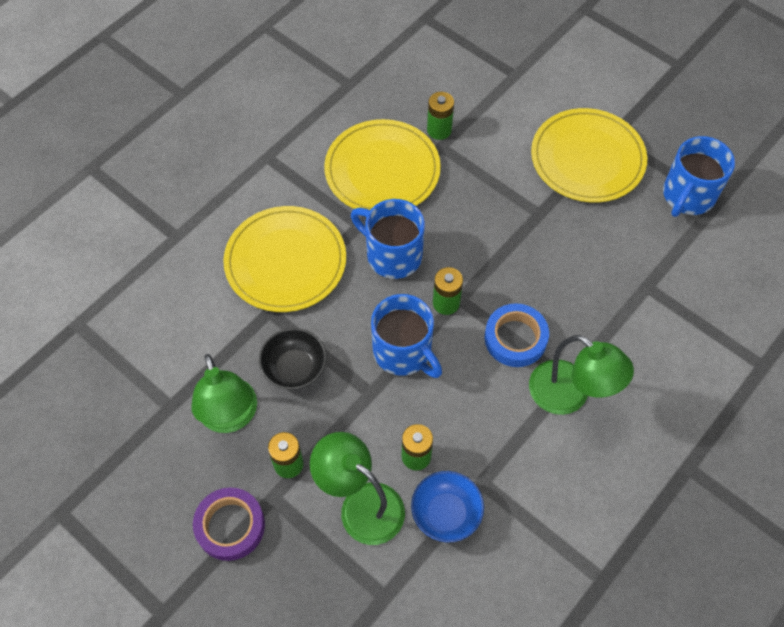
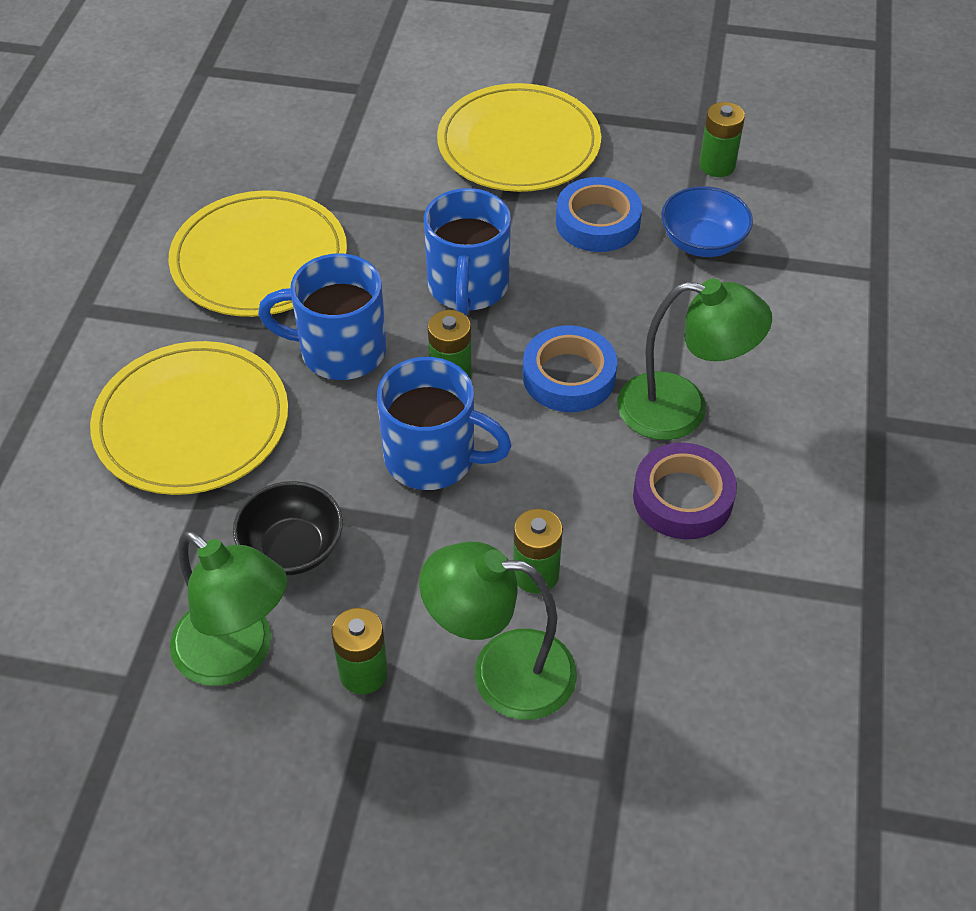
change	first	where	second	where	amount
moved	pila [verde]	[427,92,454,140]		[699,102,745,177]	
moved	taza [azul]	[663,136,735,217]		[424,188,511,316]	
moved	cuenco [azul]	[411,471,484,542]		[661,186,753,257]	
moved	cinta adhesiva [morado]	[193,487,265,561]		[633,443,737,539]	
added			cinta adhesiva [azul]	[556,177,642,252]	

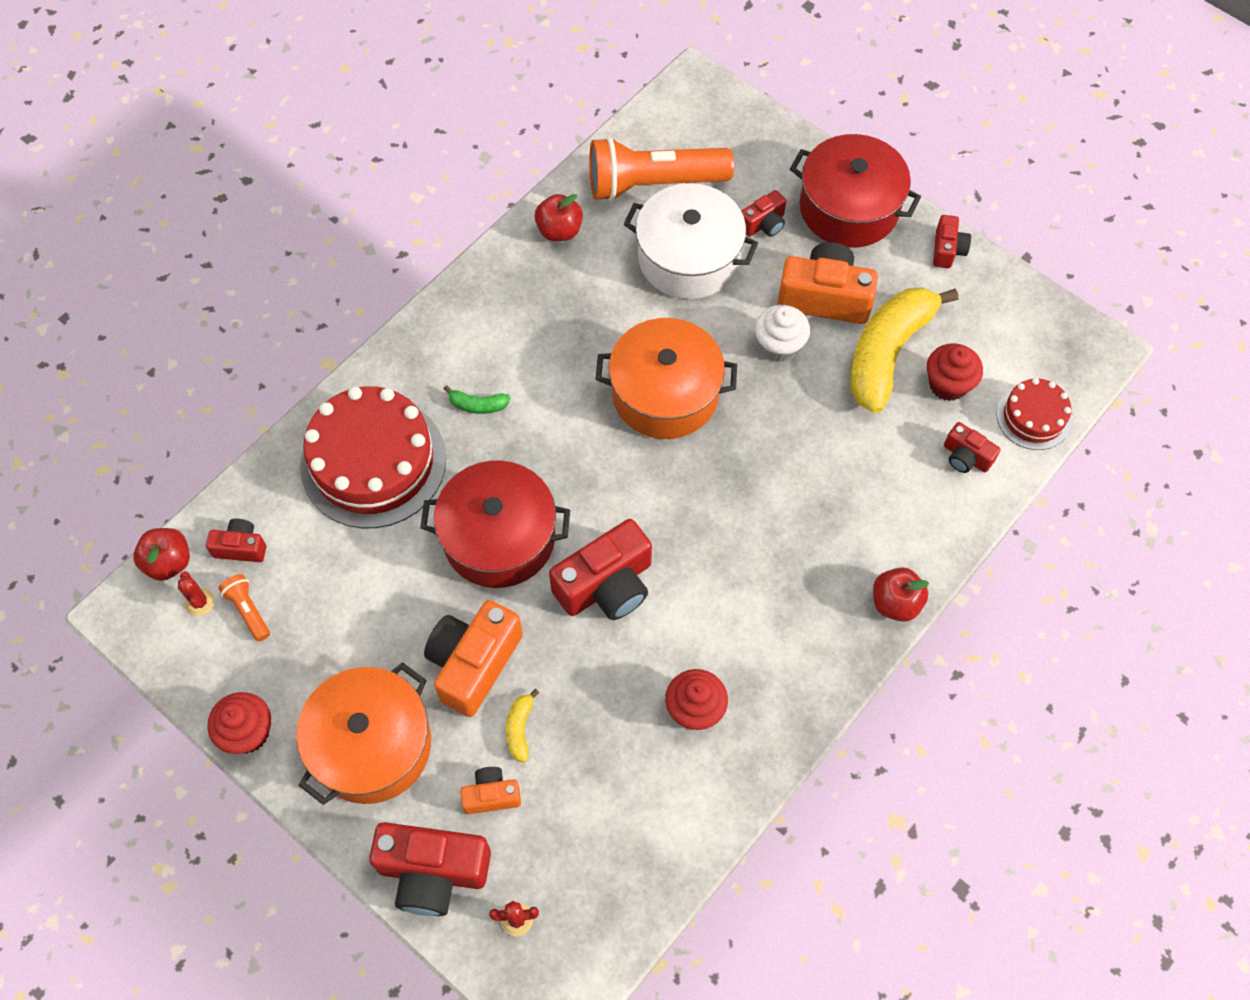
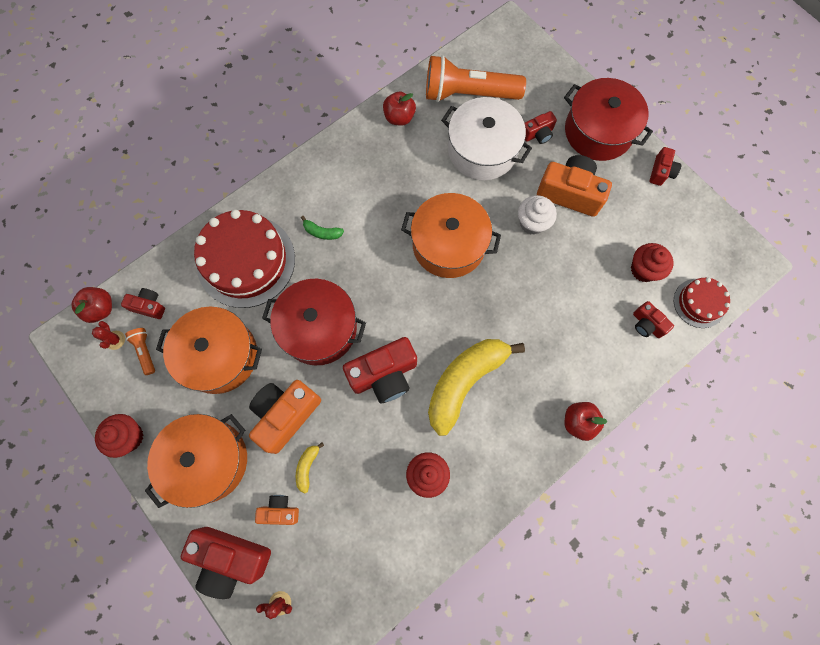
change	first	where	second	where	amount
moved	plátano [amarillo]	[850,287,958,413]		[428,339,525,436]	
added			olla [naranja]	[156,307,262,394]	

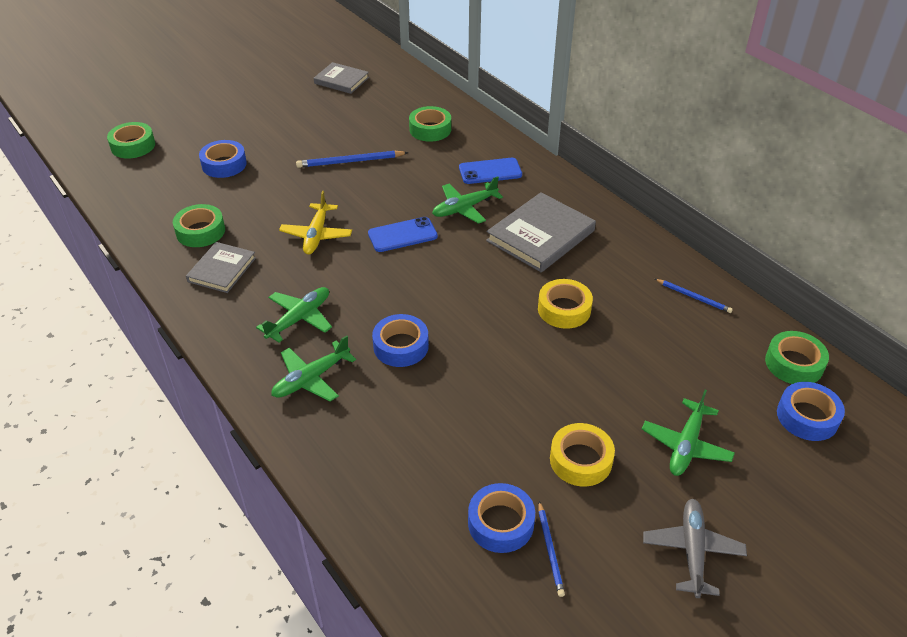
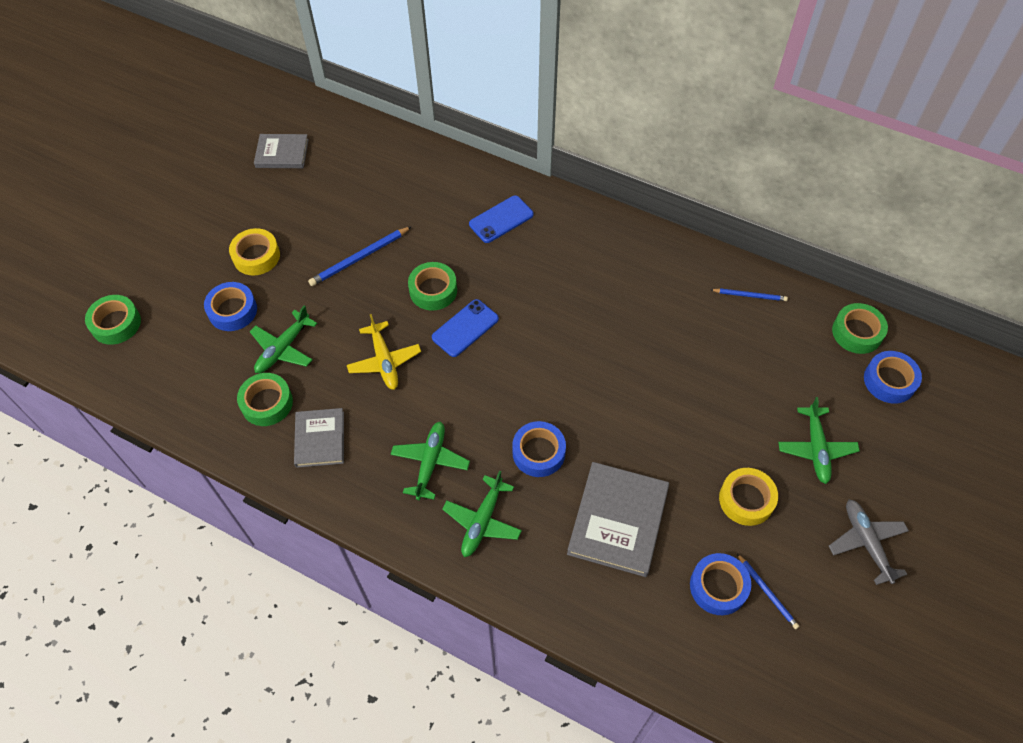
change	first	where	second	where	amount
moved	cinta adhesiva [verde]	[409,106,451,142]		[408,262,457,311]	
moved	avión [verde]	[432,176,503,224]		[250,305,318,373]	
moved	libro [gris]	[486,192,596,272]		[567,462,669,577]	
moved	cinta adhesiva [amarillo]	[538,279,593,329]		[229,228,280,276]	

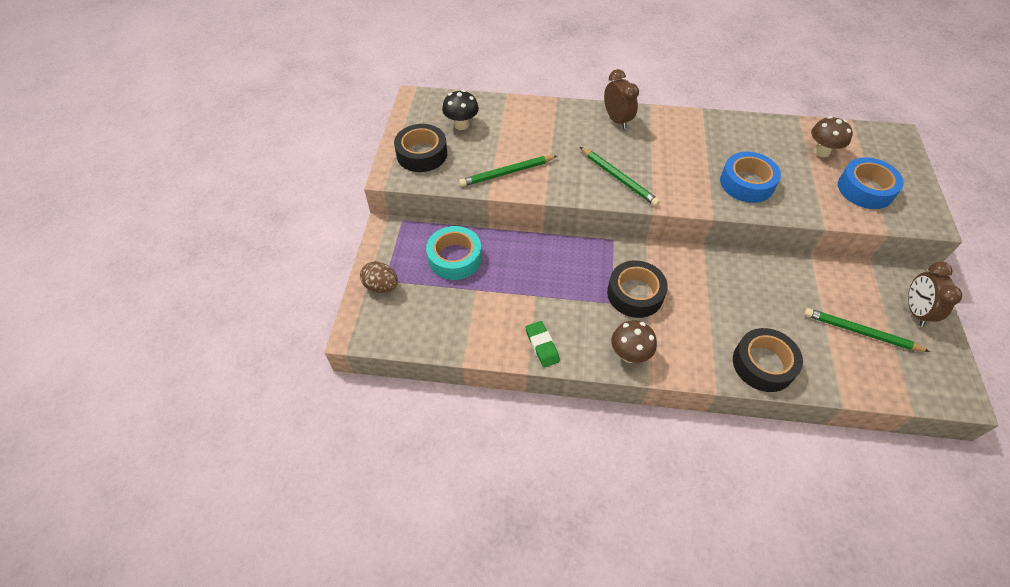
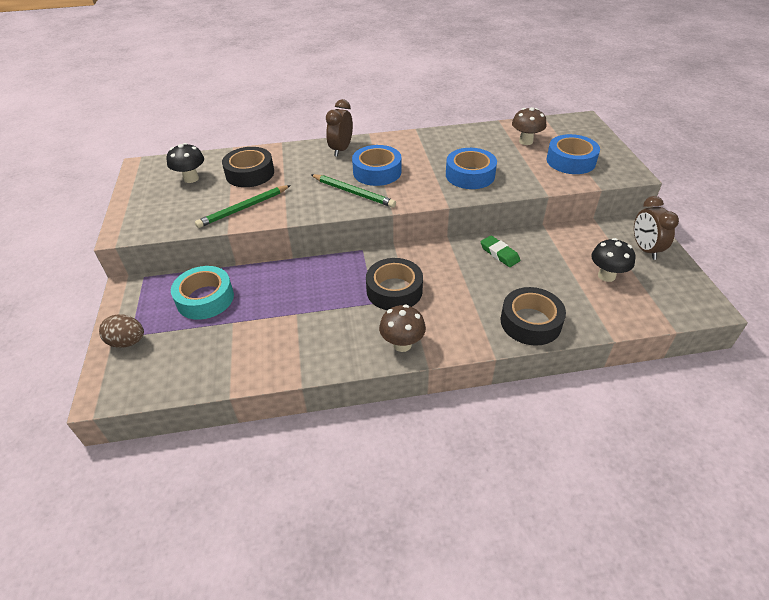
change	first	where	second	where	amount
turned	despertador [marrón]	[604,69,639,129]		[326,99,353,157]	120 degrees counterclockwise
moved	cinta adhesiva [negro]	[394,124,447,172]		[222,147,274,187]	
replaced	lápiz [verde]	[804,308,930,352]	seta [negro]	[591,238,635,282]	
moved	goma de borrar [verde]	[526,321,560,368]		[481,235,520,267]	
added			cinta adhesiva [azul]	[352,145,401,186]	

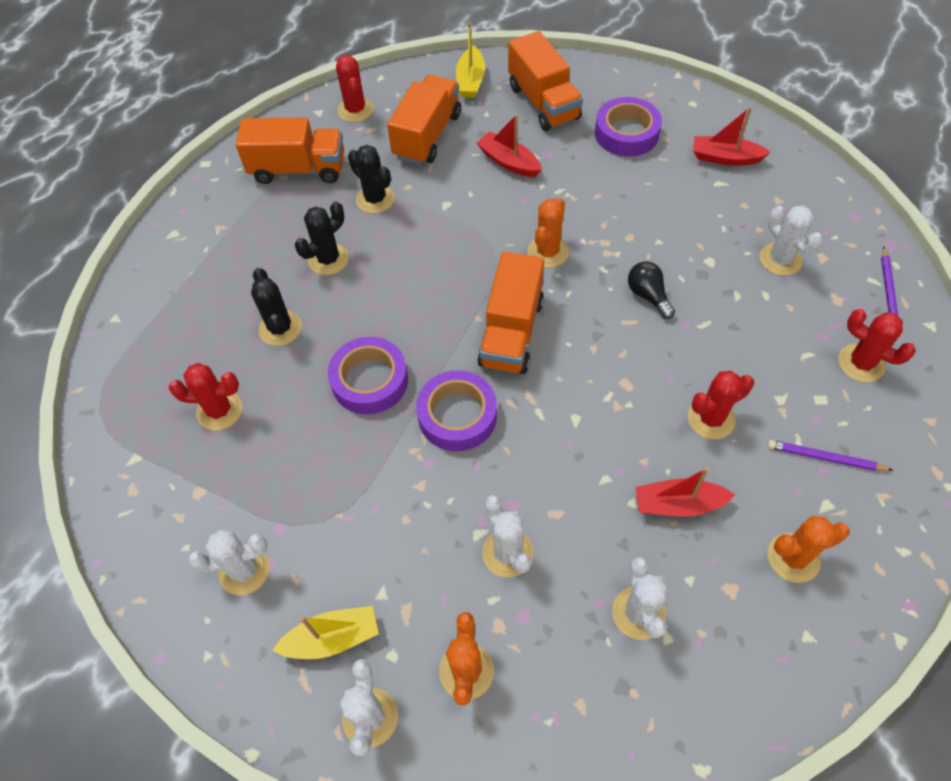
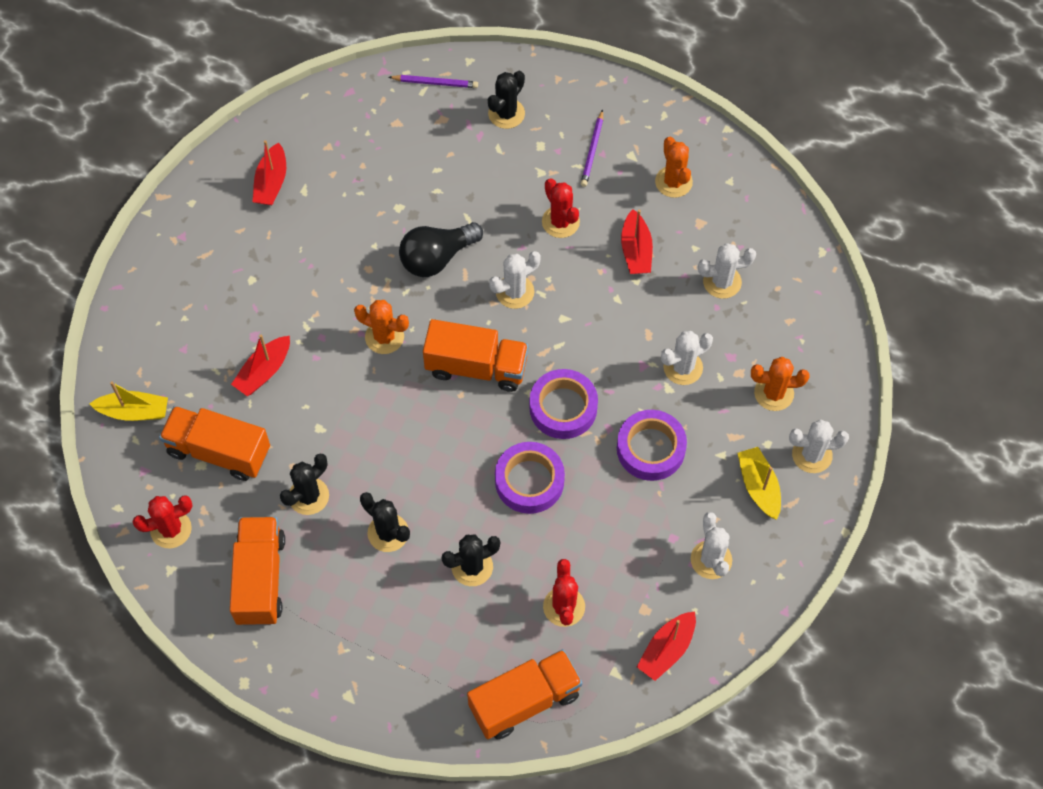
change	first	where	second	where	amount
moved	camión [naranja]	[508,31,583,131]		[467,649,582,739]	
moved	cinta adhesiva [morado]	[595,97,662,157]		[617,410,687,481]	
moved	cactus [blanco]	[760,206,822,276]		[489,251,541,309]	
resized	bombilla [negro]	[628,261,675,319]		[399,222,483,277]	x1.63
recoloured	cactus [rojo]	[838,309,916,382]	cactus [negro]	[488,71,525,129]	
added			barco [rojo]	[637,611,696,681]	

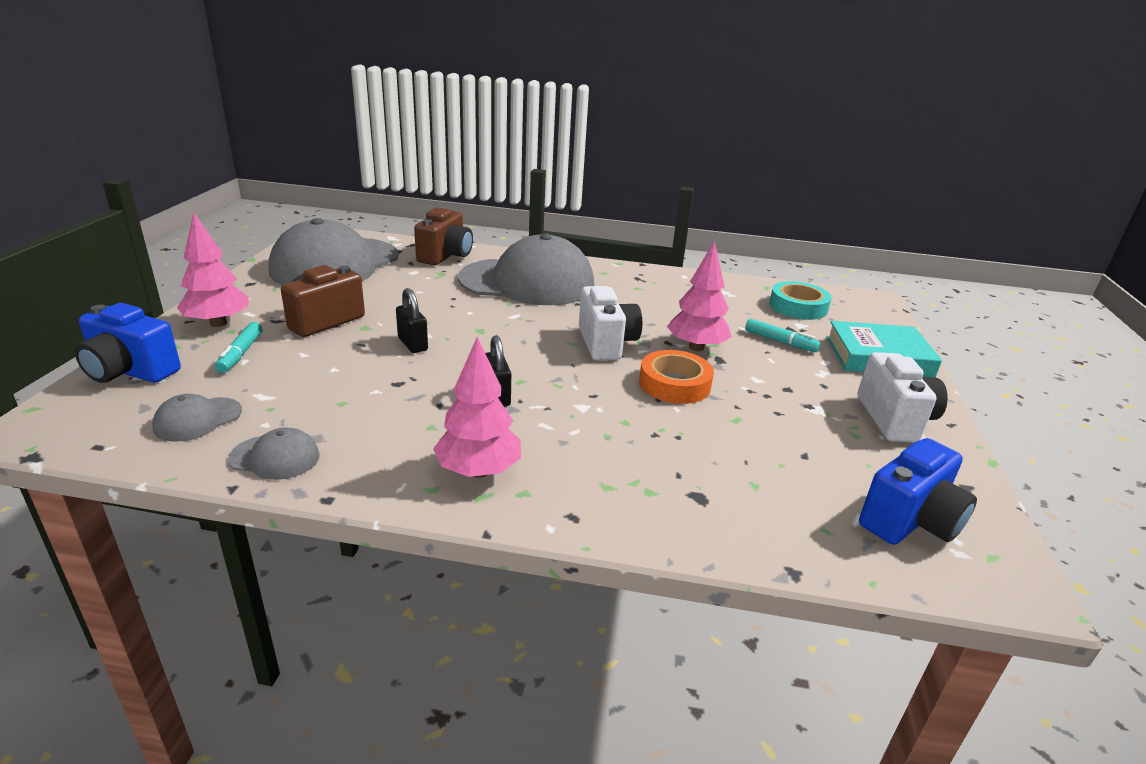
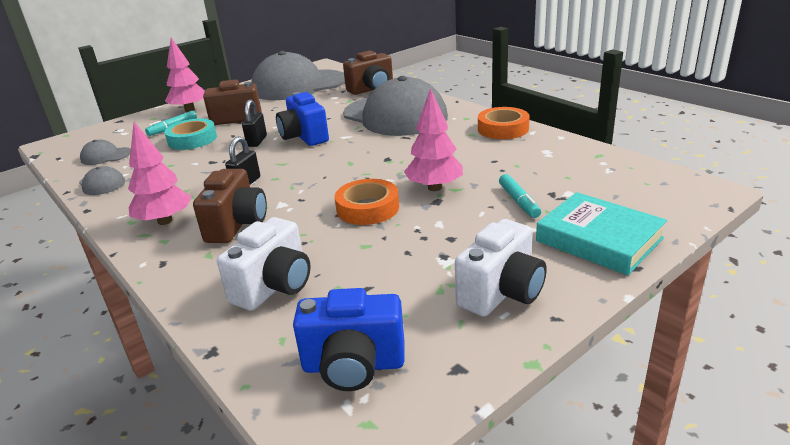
change	first	where	second	where	amount
moved	cinta adhesiva [turquesa]	[769,281,832,320]		[164,118,217,150]	
moved	cámara [blanco]	[579,286,642,361]		[217,217,311,311]	
moved	cámara [azul]	[75,303,181,383]		[276,92,329,146]	
added			cinta adhesiva [naranja]	[478,107,530,139]	
added			cámara [marrón]	[193,169,267,243]	

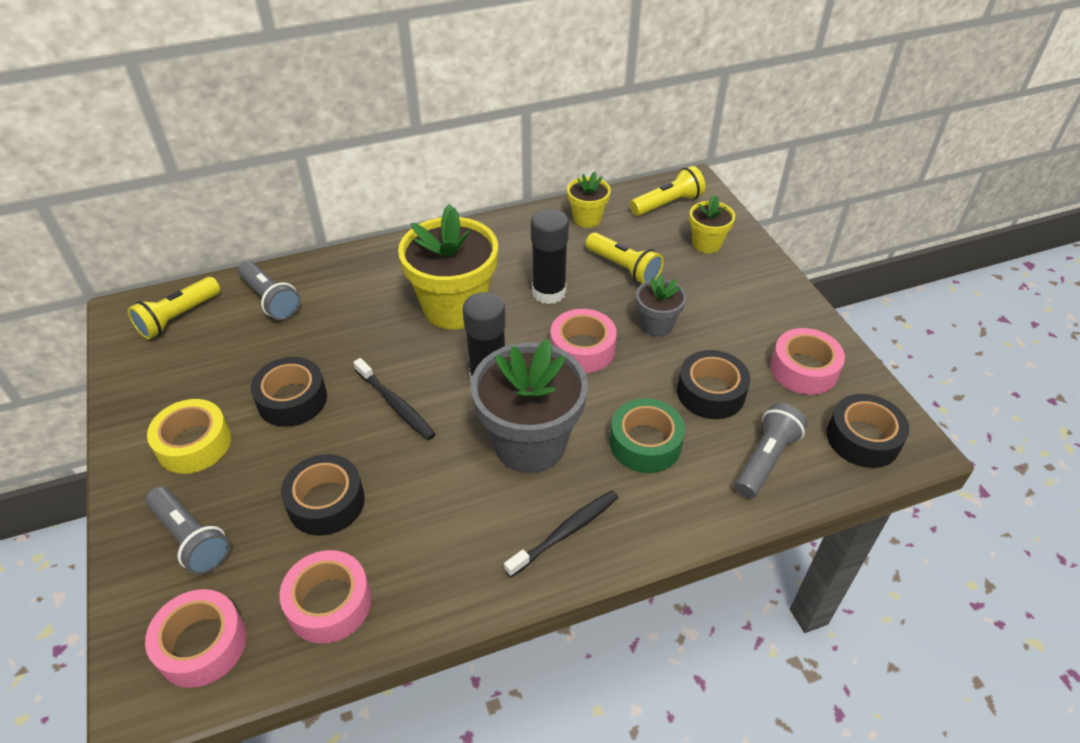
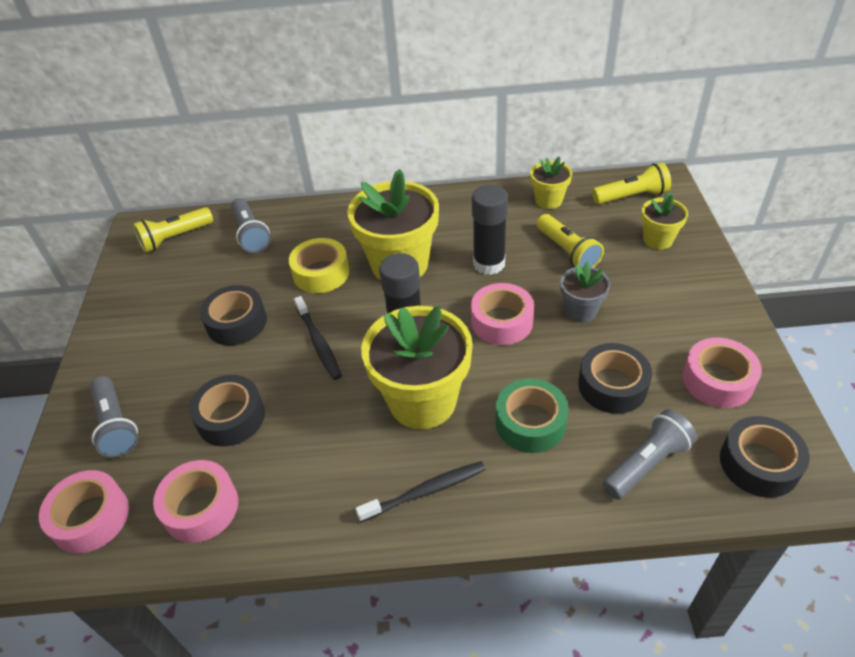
change	first	where	second	where	amount
recoloured	maceta [gris]	[471,339,588,473]	maceta [amarillo]	[361,306,473,429]	
moved	cinta adhesiva [amarillo]	[147,399,231,474]		[289,238,349,293]	

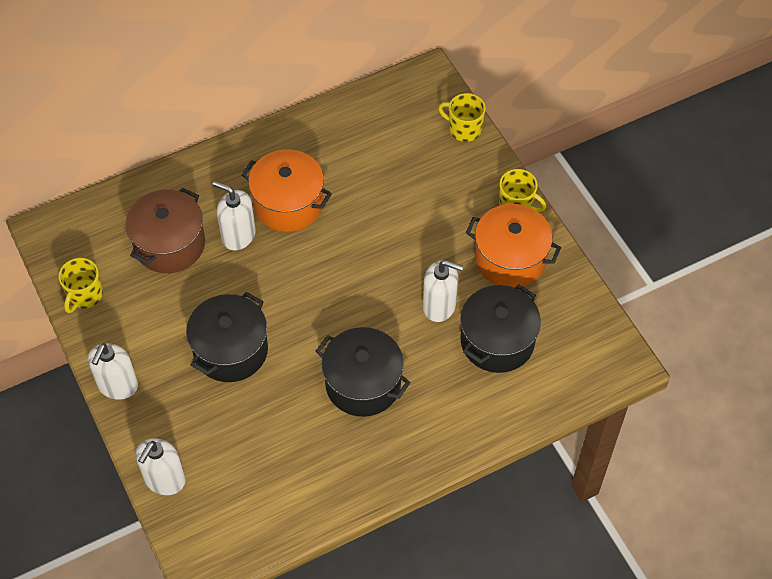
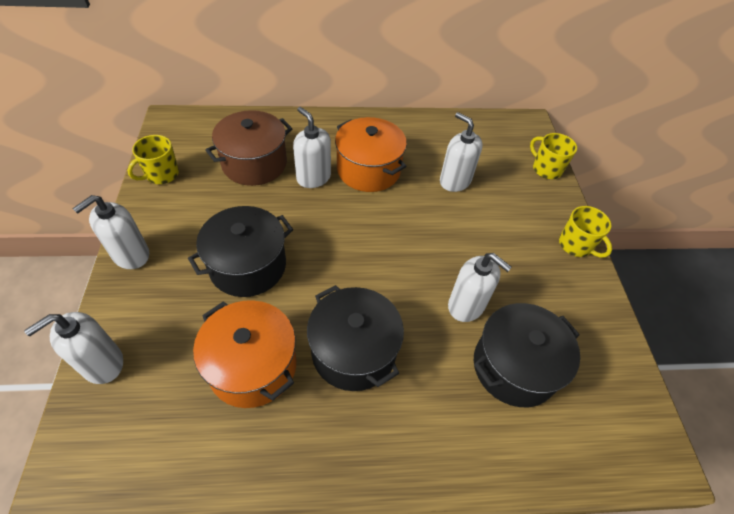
change	first	where	second	where	amount
moved	olla [naranja]	[466,204,561,288]		[193,300,296,408]	
added			dispensador de jabón [blanco]	[440,112,483,192]	

